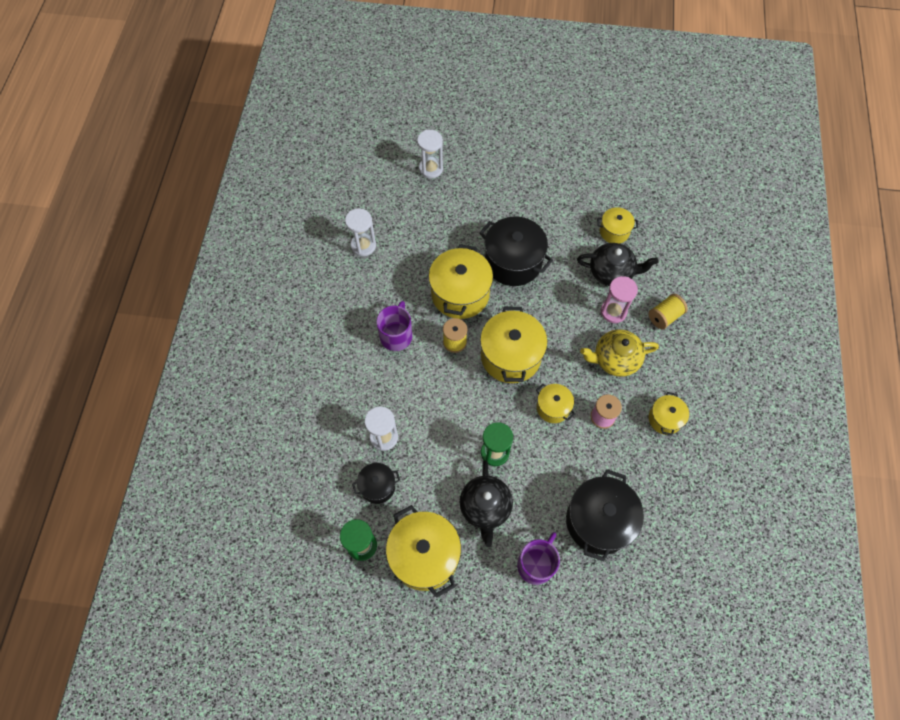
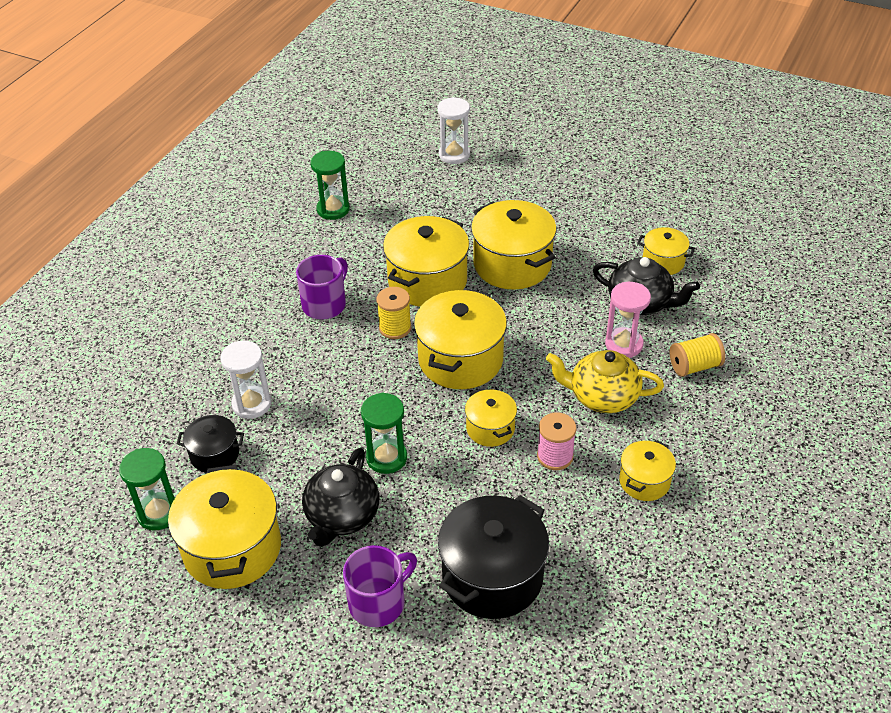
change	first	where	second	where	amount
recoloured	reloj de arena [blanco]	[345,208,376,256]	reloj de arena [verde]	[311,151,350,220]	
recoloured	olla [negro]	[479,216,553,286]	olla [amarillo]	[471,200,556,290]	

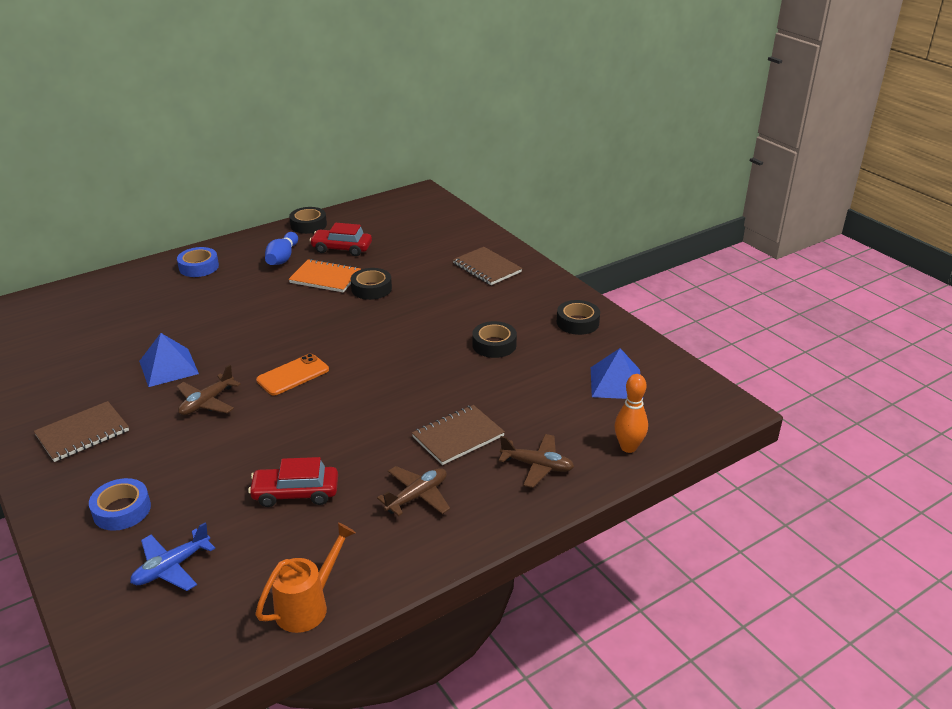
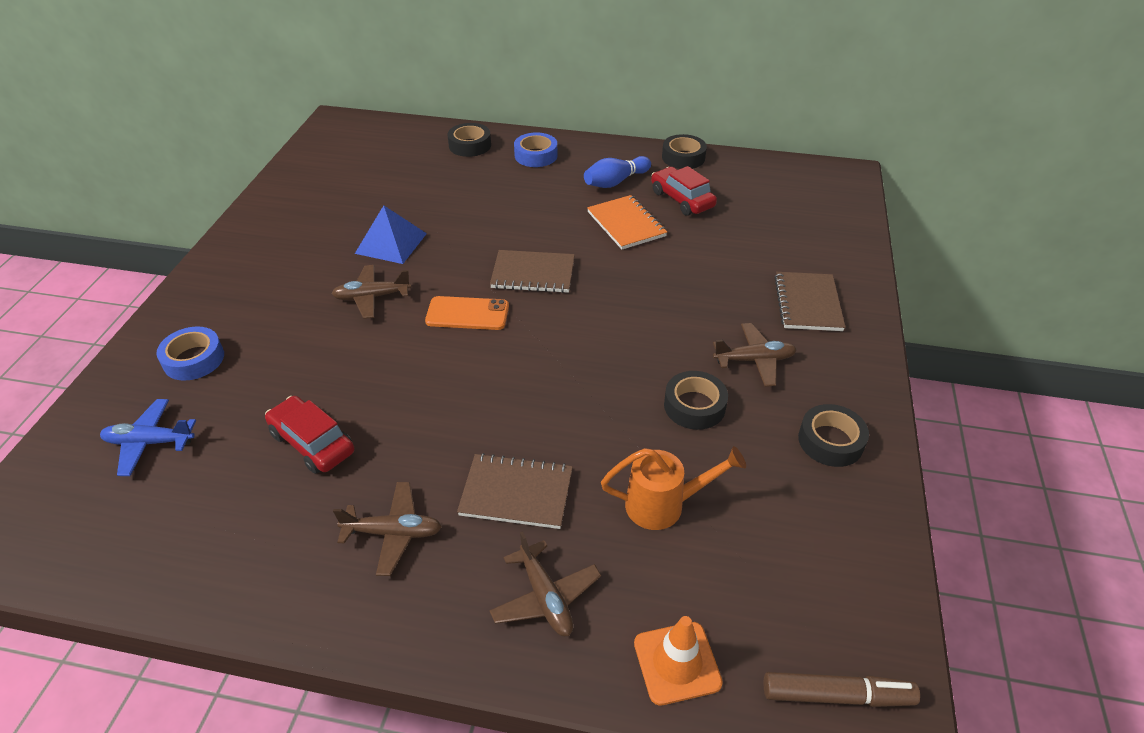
change	first	where	second	where	amount
moved	cinta adhesiva [negro]	[351,268,392,300]		[448,123,491,157]	
removed	pirámide [azul]	[591,348,641,399]			
replaced	bolo [naranja]	[615,374,648,453]	cono de tráfico [naranja]	[634,616,723,705]	
moved	cuaderno [marrón]	[34,401,129,462]		[490,250,575,293]	
moved	regadera [naranja]	[255,523,356,633]		[601,446,746,530]	
added			avión [marrón]	[713,323,797,387]	
added			rotulador [marrón]	[764,672,920,707]	

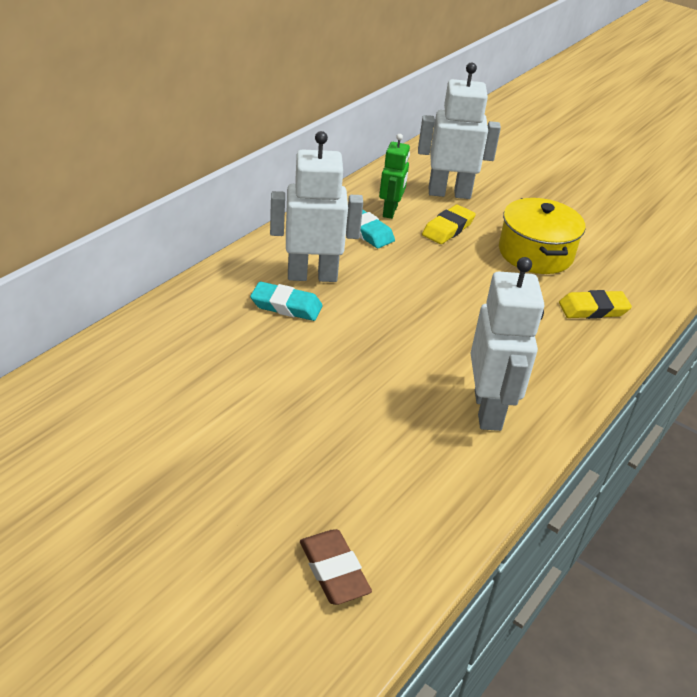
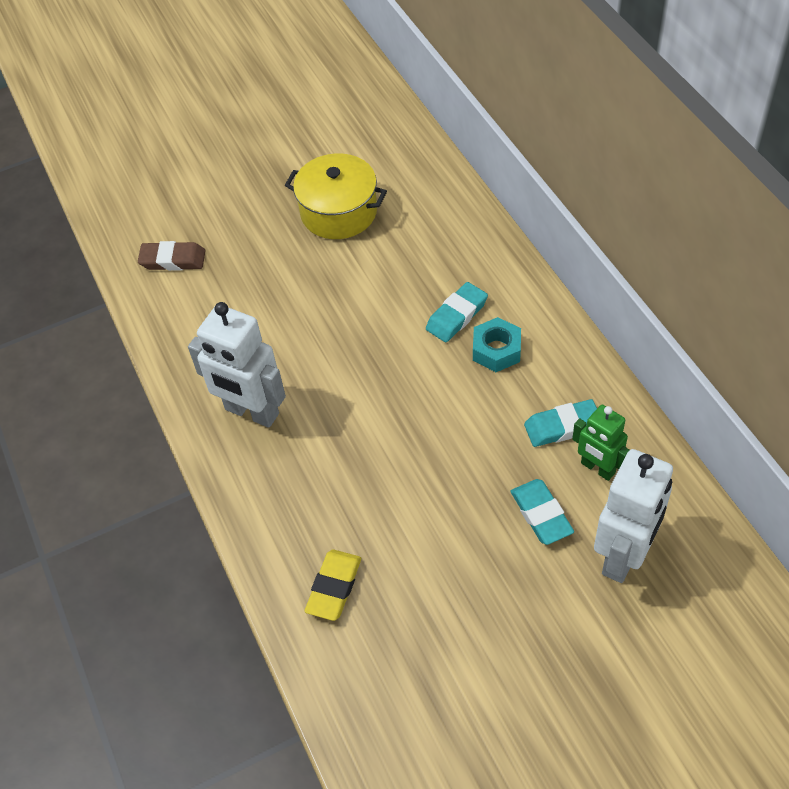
change	first	where	second	where	amount
replaced	robot [blanco]	[270,131,363,282]	tuerca [turquesa]	[473,317,521,372]	
moved	olla [amarillo]	[499,198,585,274]		[285,154,387,239]	
recoloured	goma de borrar [amarillo]	[422,205,476,244]	goma de borrar [turquesa]	[511,479,574,545]	

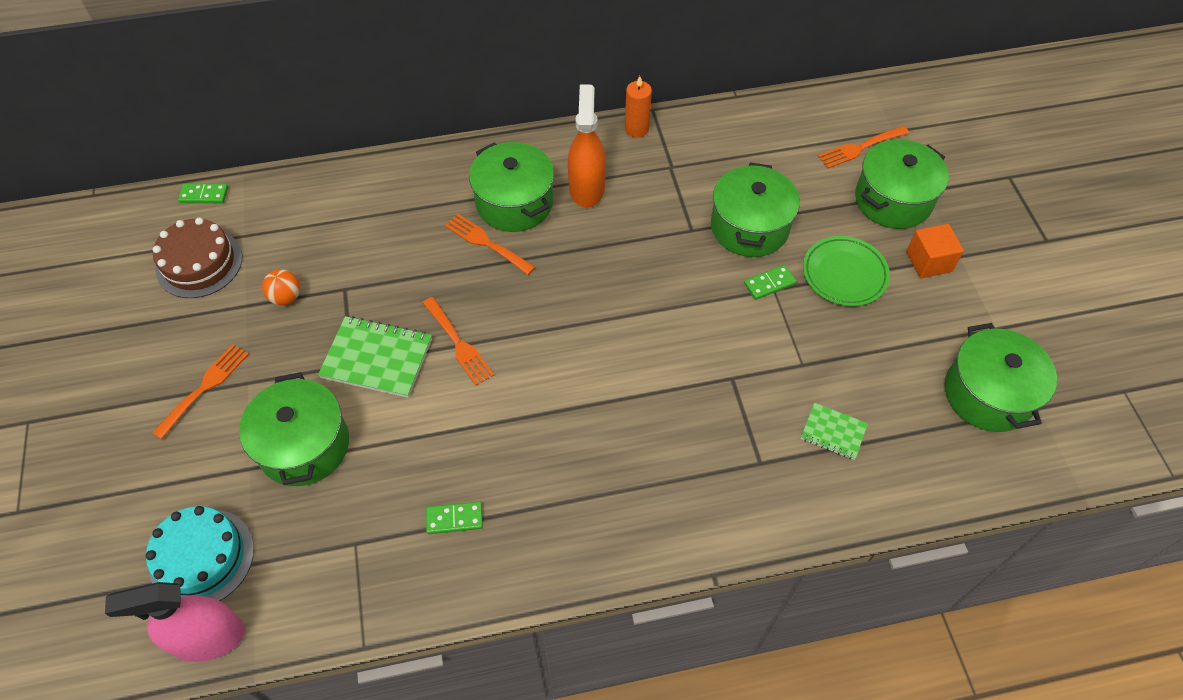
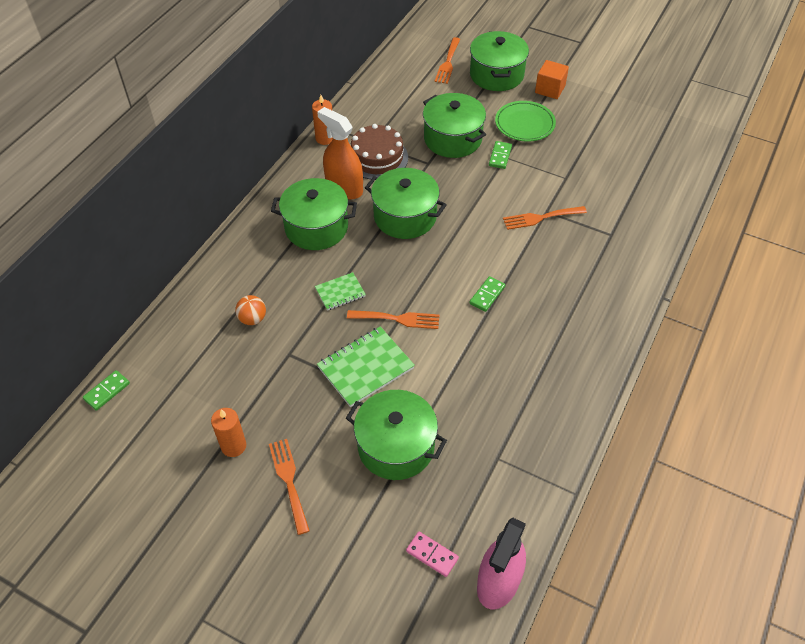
change	first	where	second	where	amount
moved	tenedor [naranja]	[445,214,535,275]		[503,206,587,230]	
moved	tarta [marrón]	[153,218,242,298]		[351,124,408,179]	
moved	pelota [naranja]	[262,269,300,305]		[235,295,266,325]	
moved	olla [verde]	[945,323,1057,432]		[365,168,447,239]	
moved	cuaderno [verde]	[801,403,868,460]		[315,272,366,311]	
moved	ficha de dominó [verde]	[426,502,483,534]		[469,276,505,312]	
replaced	tarta [turquesa]	[146,506,254,601]	ficha de dominó [rosa]	[406,532,459,577]	
added			vela [naranja]	[211,408,246,457]	

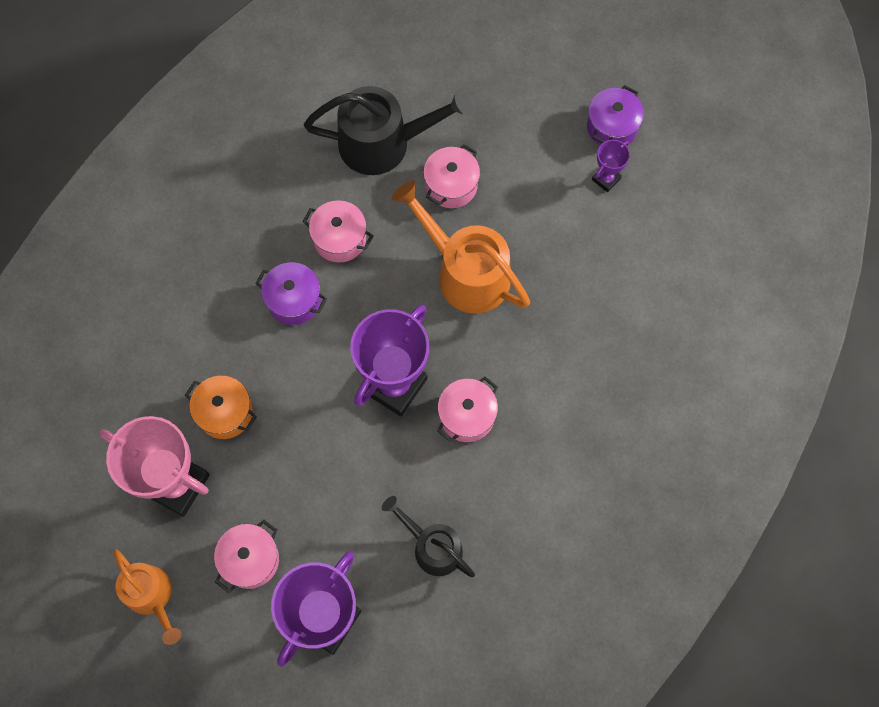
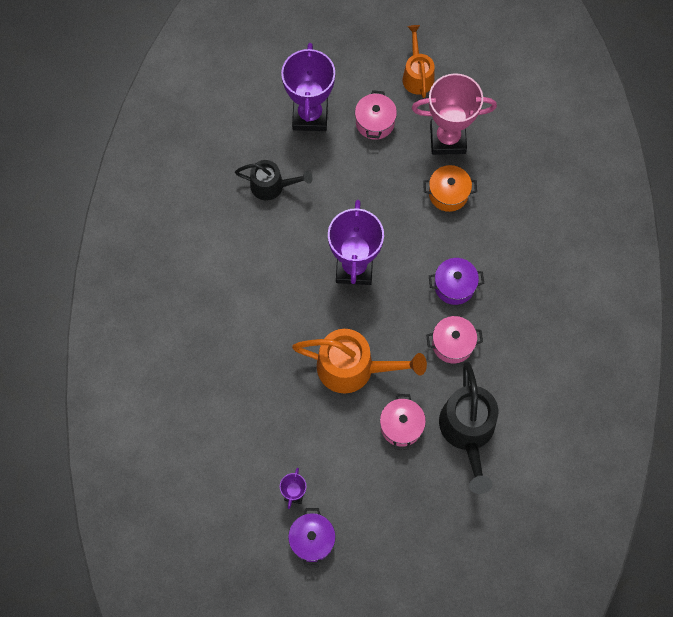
change	first	where	second	where	amount
turned	regadera [negro]	[304,86,472,175]		[439,361,498,494]	60 degrees counterclockwise
removed	olla [rosa]	[437,377,498,442]			
turned	regadera [naranja]	[113,549,182,645]		[402,25,435,98]	60 degrees clockwise

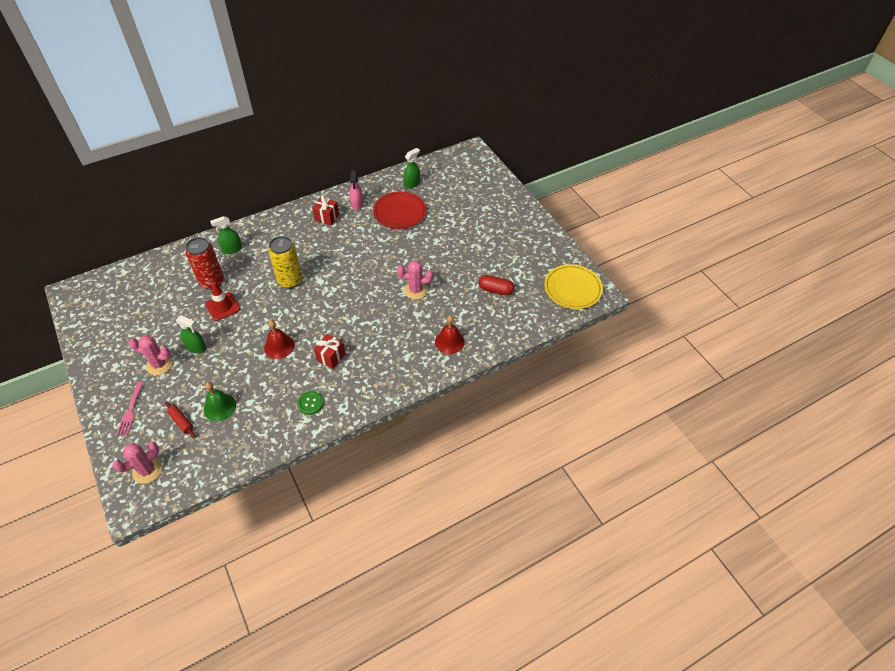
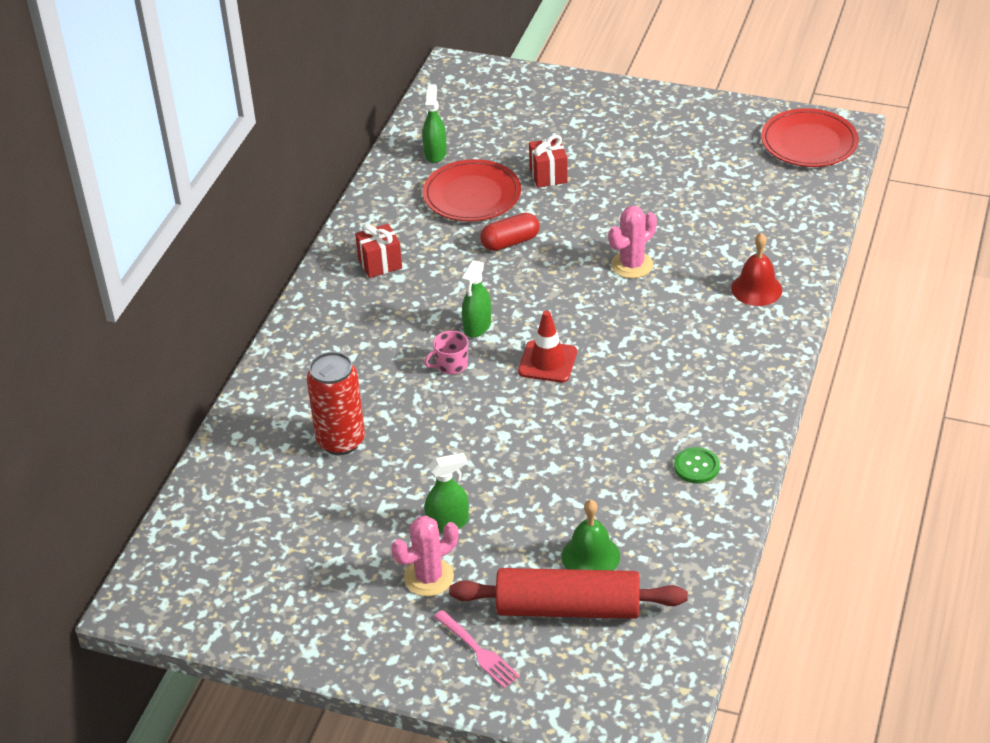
change	first	where	second	where	amount
removed	pulverizador [rosa]	[349,171,363,210]			
moved	pulverizador [verde]	[210,216,242,254]		[461,260,491,338]	
replaced	lata [amarillo]	[268,236,302,289]	taza [rosa]	[424,331,468,374]	
recoloured	plato [amarillo]	[544,264,603,309]	plato [rojo]	[761,108,859,167]	
moved	cápsula [rojo]	[479,275,514,295]		[480,213,539,251]	
moved	cono de tráfico [rojo]	[205,282,241,321]		[518,311,577,382]	
removed	campana [rojo]	[264,320,294,359]			
moved	regalo [rojo]	[314,334,345,369]		[529,135,568,188]	
resized	rodillo [rojo]	[165,402,196,438]		[449,568,688,619]	x2.37
removed	cactus [rosa]	[113,442,162,484]			

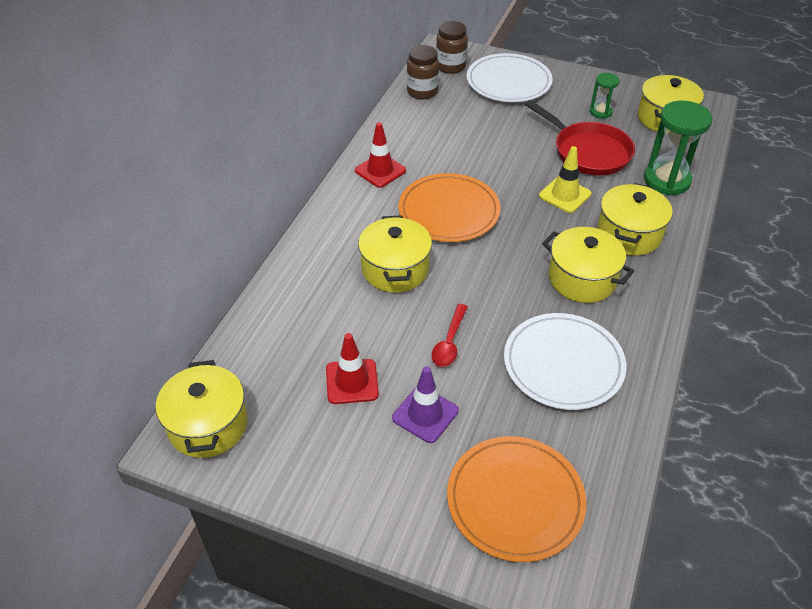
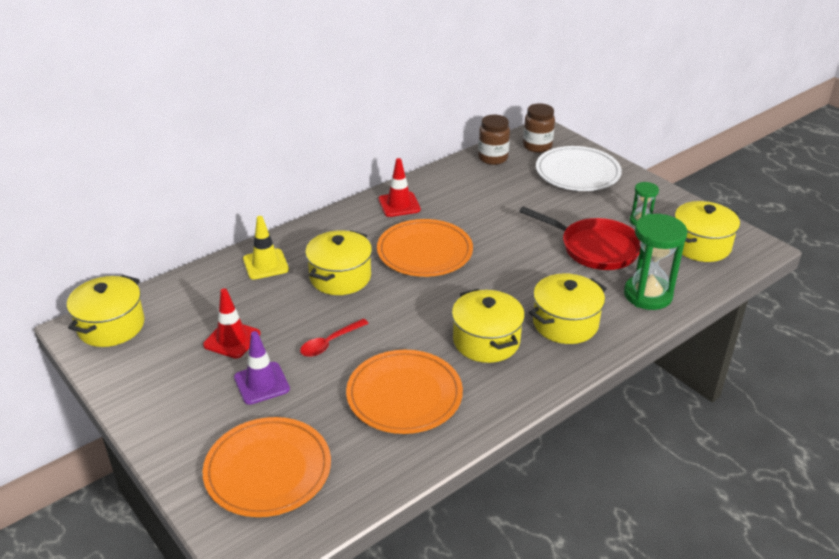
change	first	where	second	where	amount
turned	sartén [rojo]	[525,100,635,176]		[519,206,641,270]	45 degrees counterclockwise
moved	cono de tráfico [amarillo]	[539,146,592,213]		[243,216,289,280]	
recoloured	plato [blanco]	[504,313,626,410]	plato [naranja]	[346,350,463,434]	

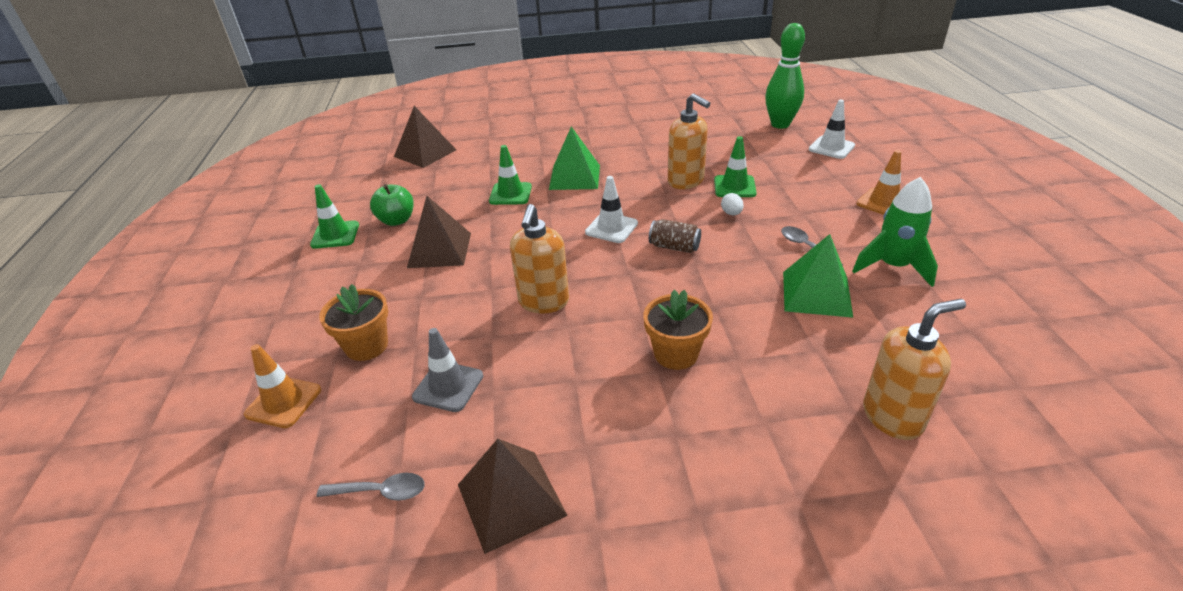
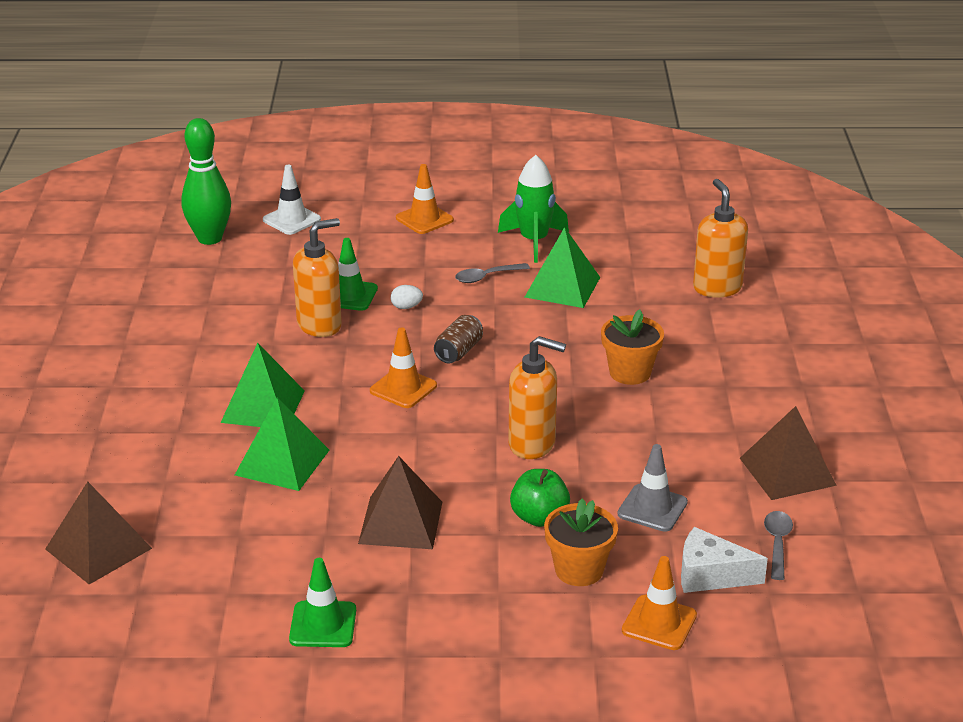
change	first	where	second	where	amount
replaced	cono de tráfico [verde]	[489,145,532,205]	pirámide [verde]	[235,397,329,491]	
recoloured	cono de tráfico [blanco]	[585,176,638,243]	cono de tráfico [naranja]	[370,327,437,408]	
moved	manzana [verde]	[370,184,414,226]		[510,469,570,527]	
added			queso [blanco]	[681,527,768,593]	

